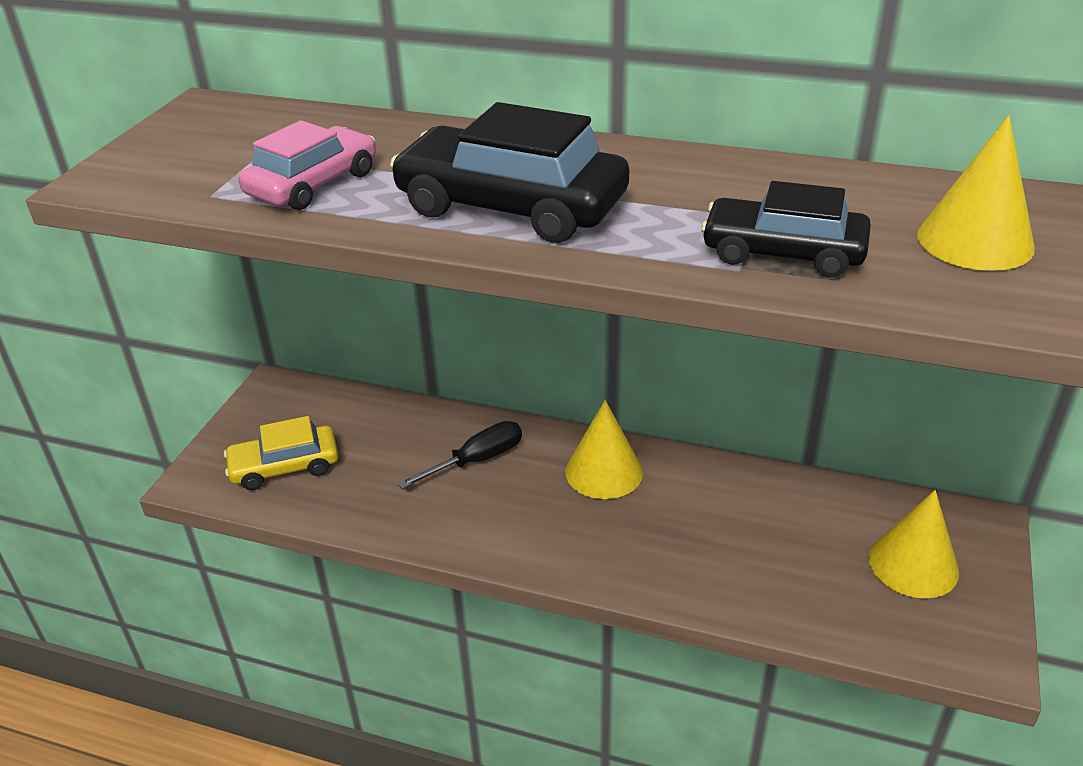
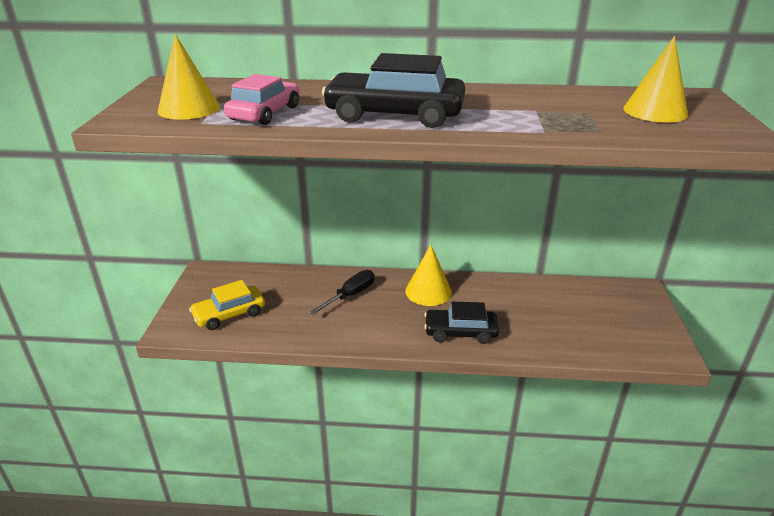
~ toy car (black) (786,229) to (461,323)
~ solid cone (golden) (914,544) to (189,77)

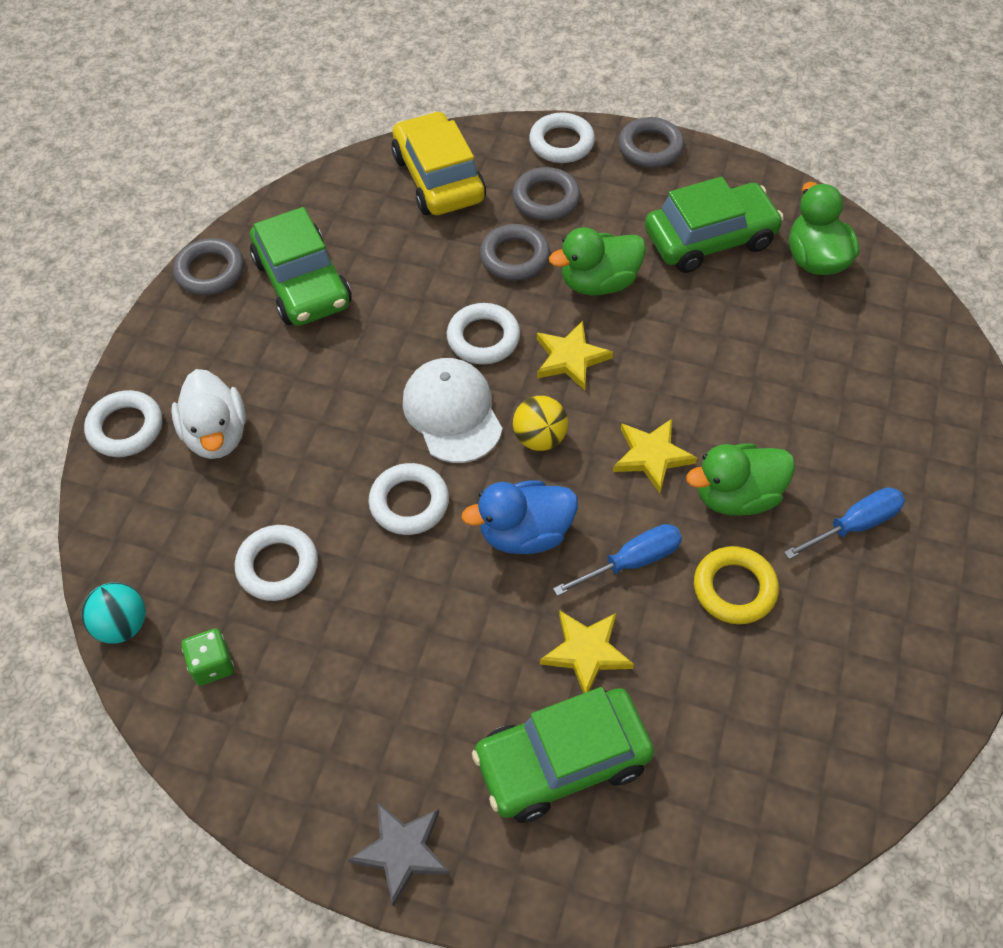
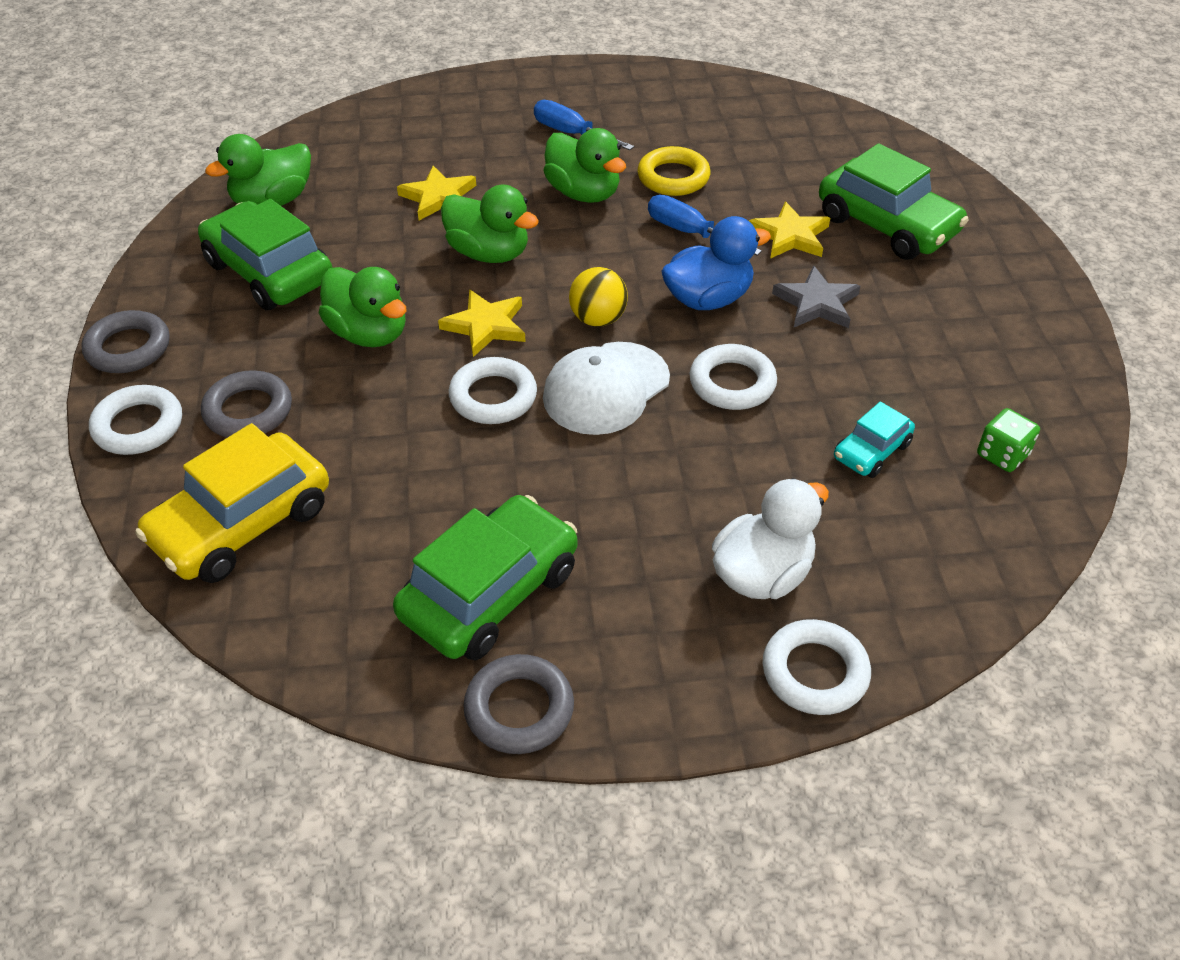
- play ball (aqua) (113,613)
- hoop (grey) (515,252)
+ toy duck (emerald) (490,223)
~ star (grey) (399,855) to (816,296)
~ star (golden) (655,456) to (436,193)
~ hoop (pure white) (276,563) to toy car (aqua) (874,439)
~ toy duck (royal blue) (519,517) = (716,263) 75 degrees counterclockwise

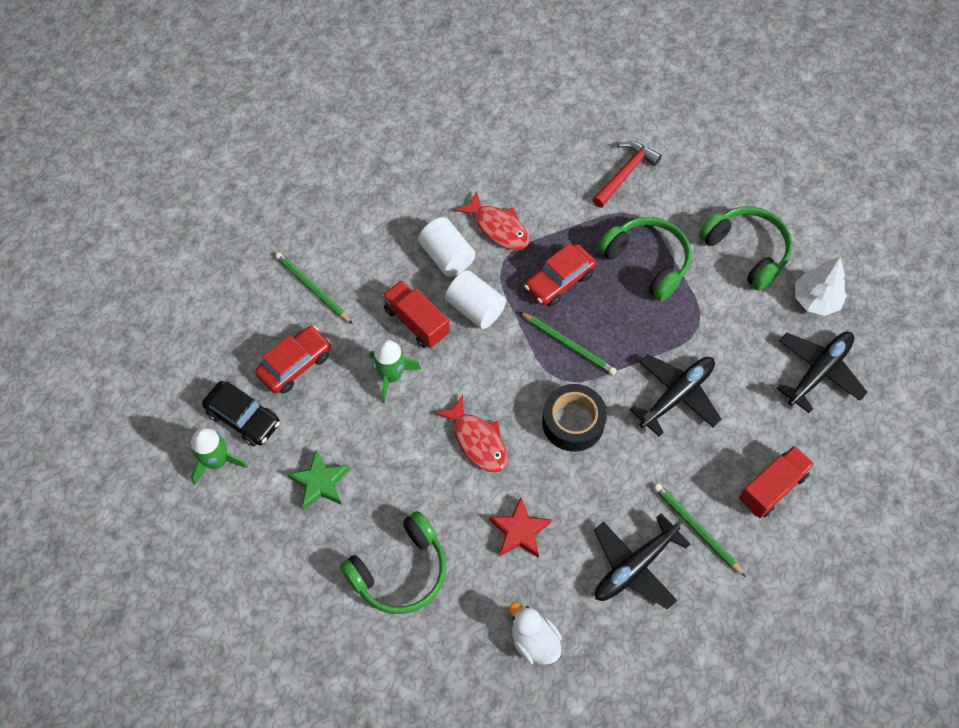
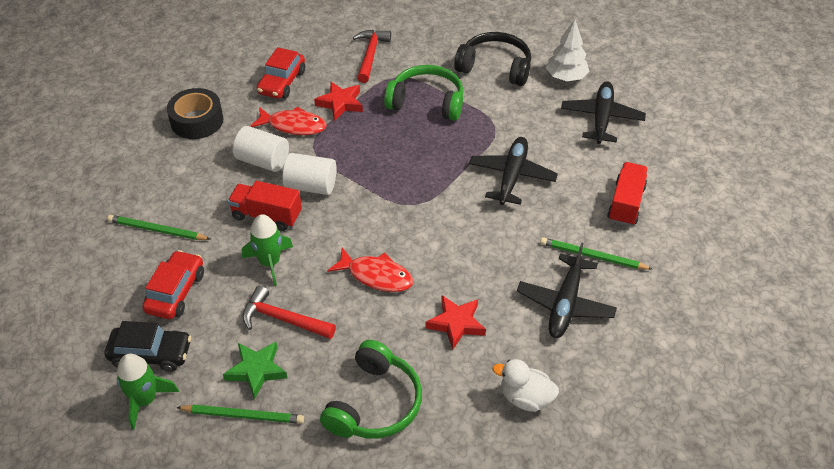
+ carpenter's hammer (crimson) (289,312)
+ star (crimson) (338,100)
~ pencil (emerald) (568,343) to (240,414)
~ toy car (crimson) (560,274) to (281,73)
~ roll of tape (black) (574,418) to (195,113)
~ over-ear headphones (emerald) (746,248) to over-ear headphones (black) (492,59)

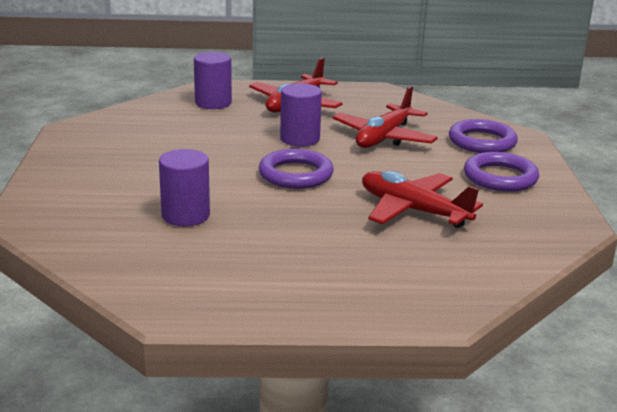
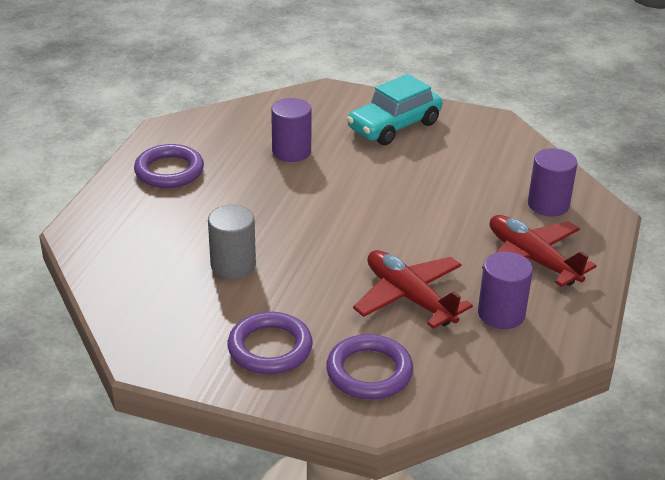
+ toy car (aqua) (394,109)
~ hoop (royal purple) (296,169) to (169,166)
~ cylinder (royal purple) (301,115) to (505,290)
~ aeroplane (crimson) (422,199) to cylinder (grey) (232,242)

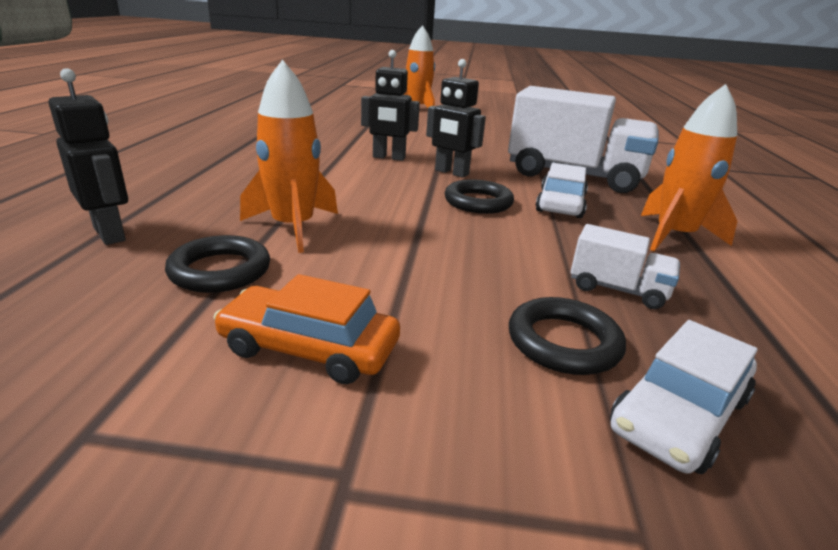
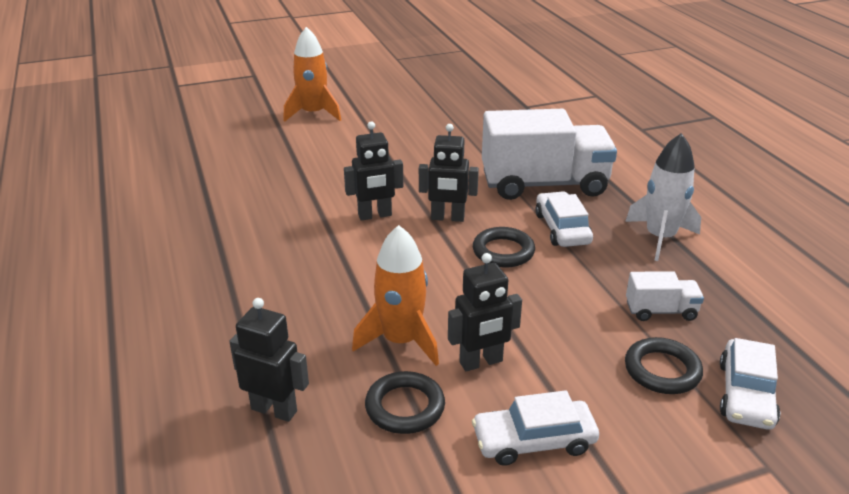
+ robot (black) (485,312)
~ toy car (bright orange) (306,329) to toy car (pure white) (535,428)
~ spaceship (bright orange) (689,167) to spaceship (pure white) (663,197)

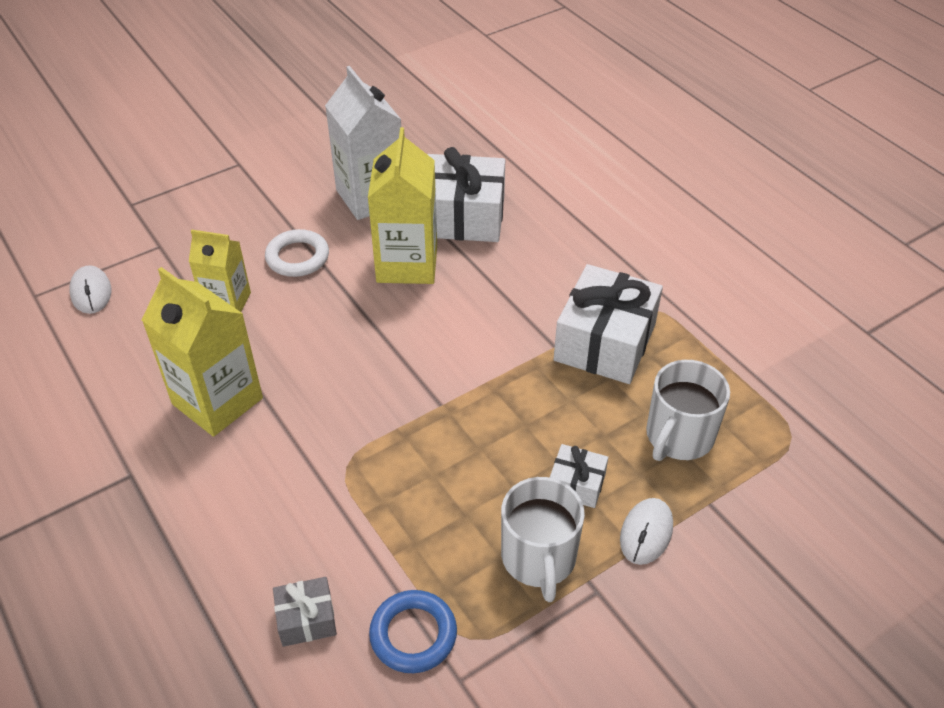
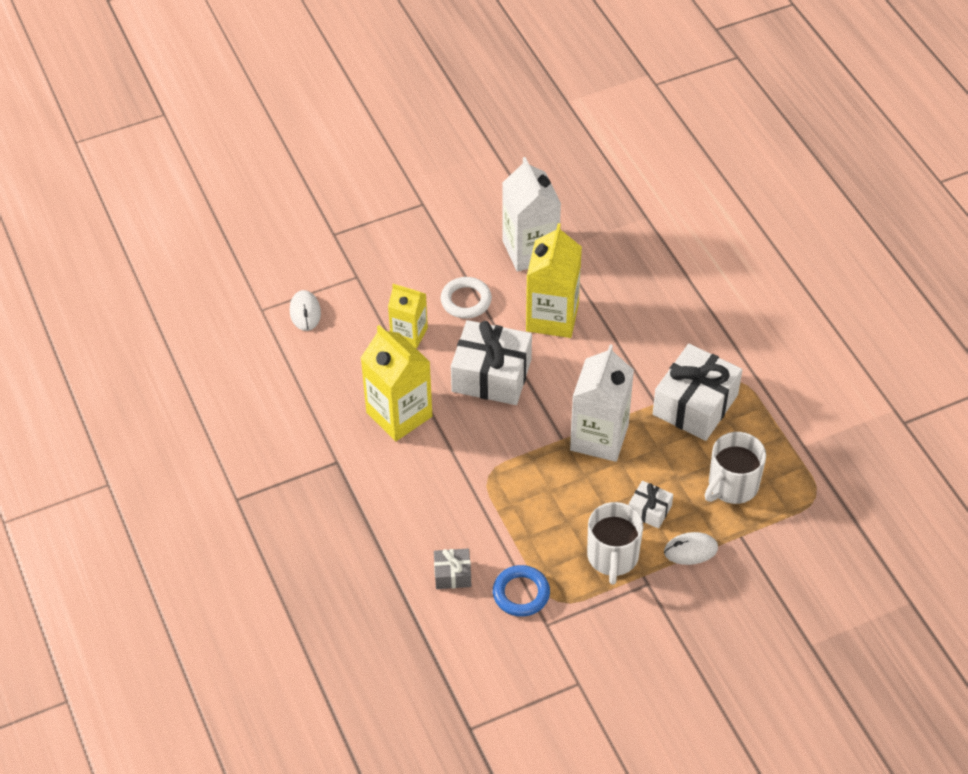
+ milk carton (pure white) (602,403)
~ gift (pure white) (466,194) to (491,362)
~ mouse (pure white) (646,531) = (691,548) 45 degrees clockwise

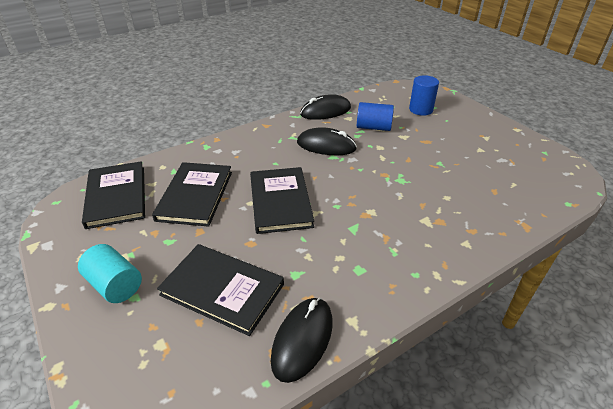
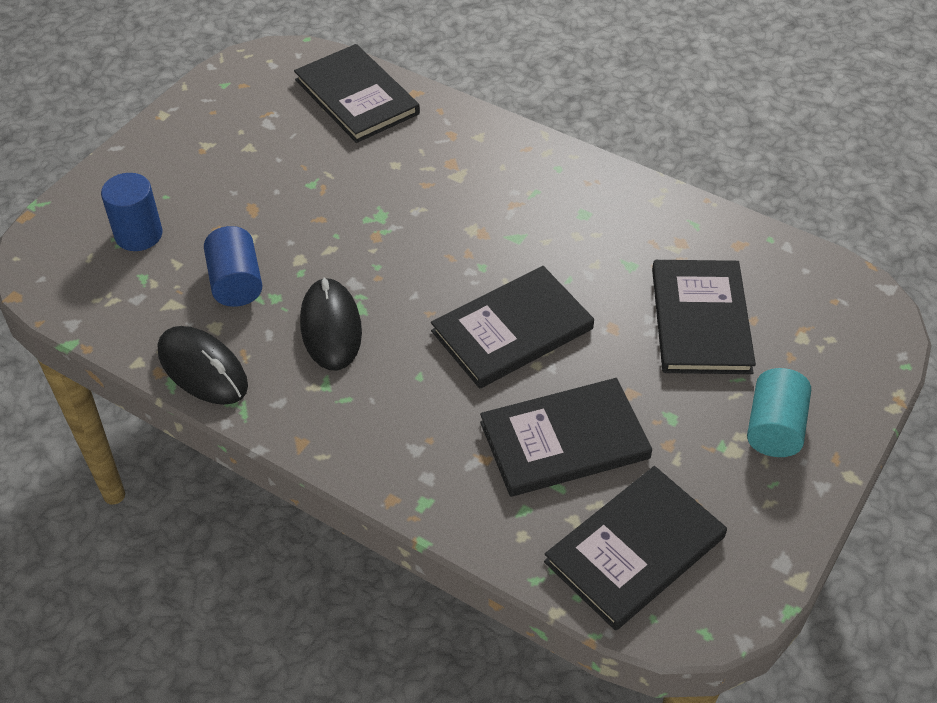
- mouse (black) (302,340)
+ book (black) (357,93)

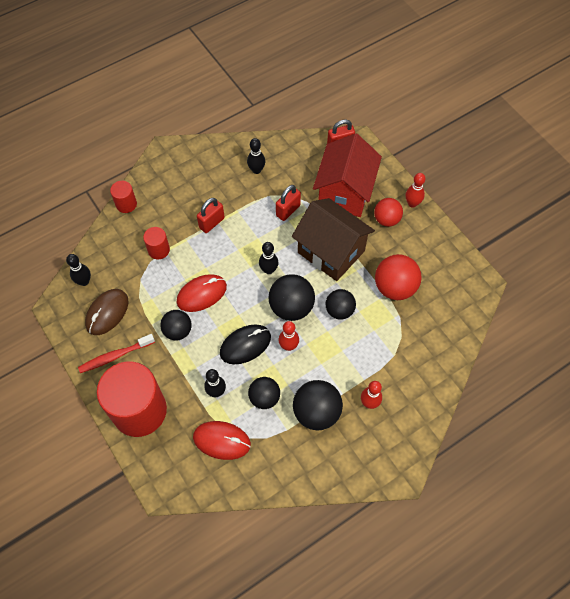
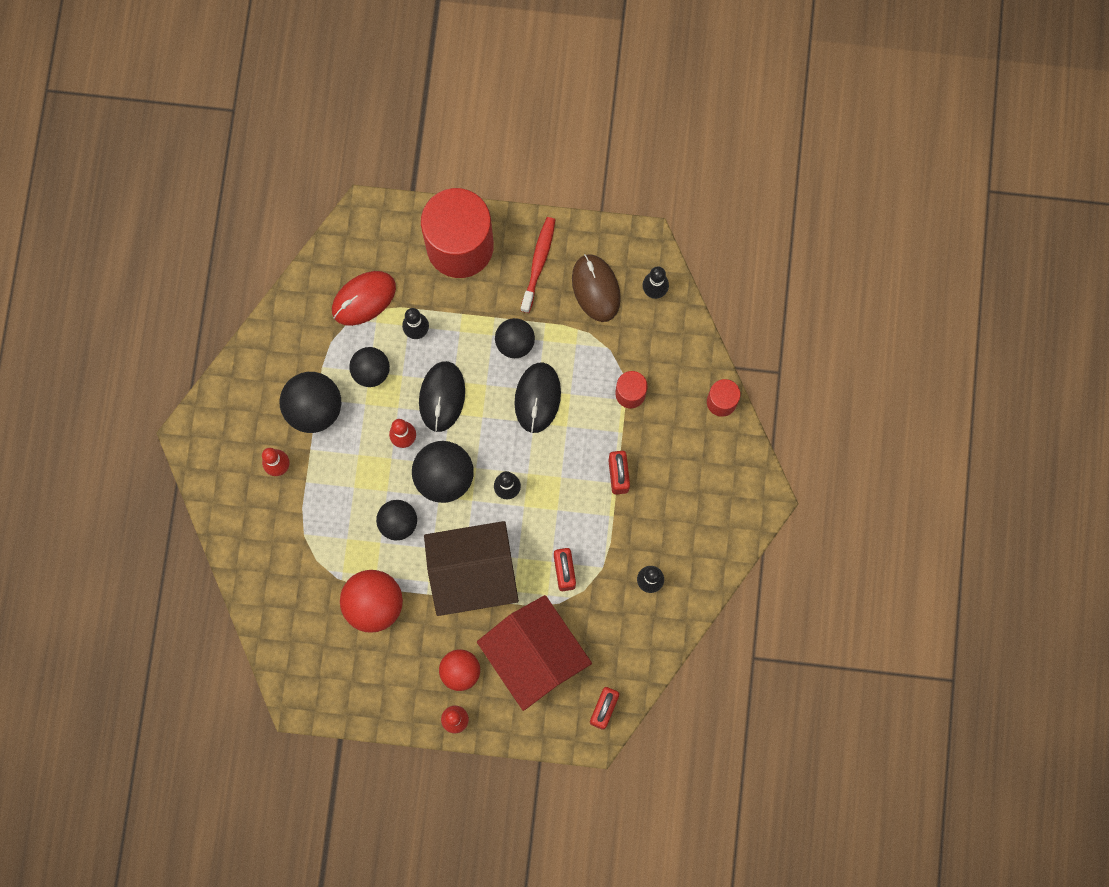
~ mouse (crimson) (201,293) to mouse (black) (537,397)

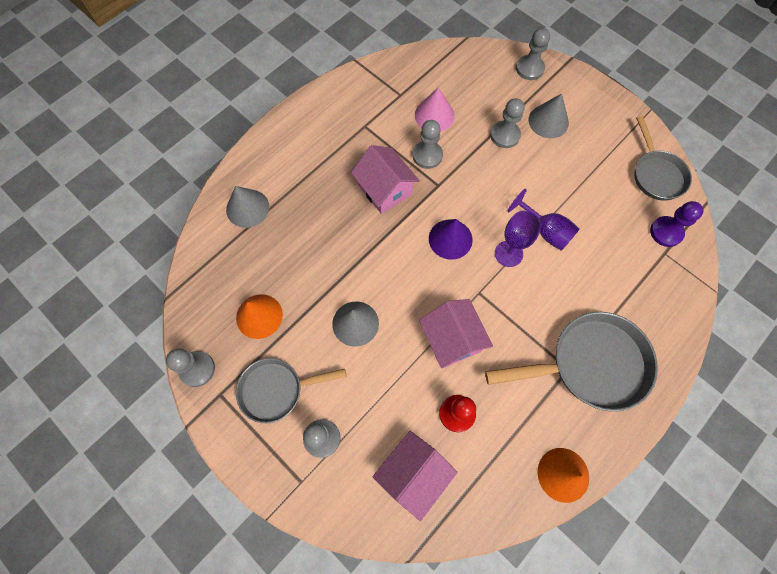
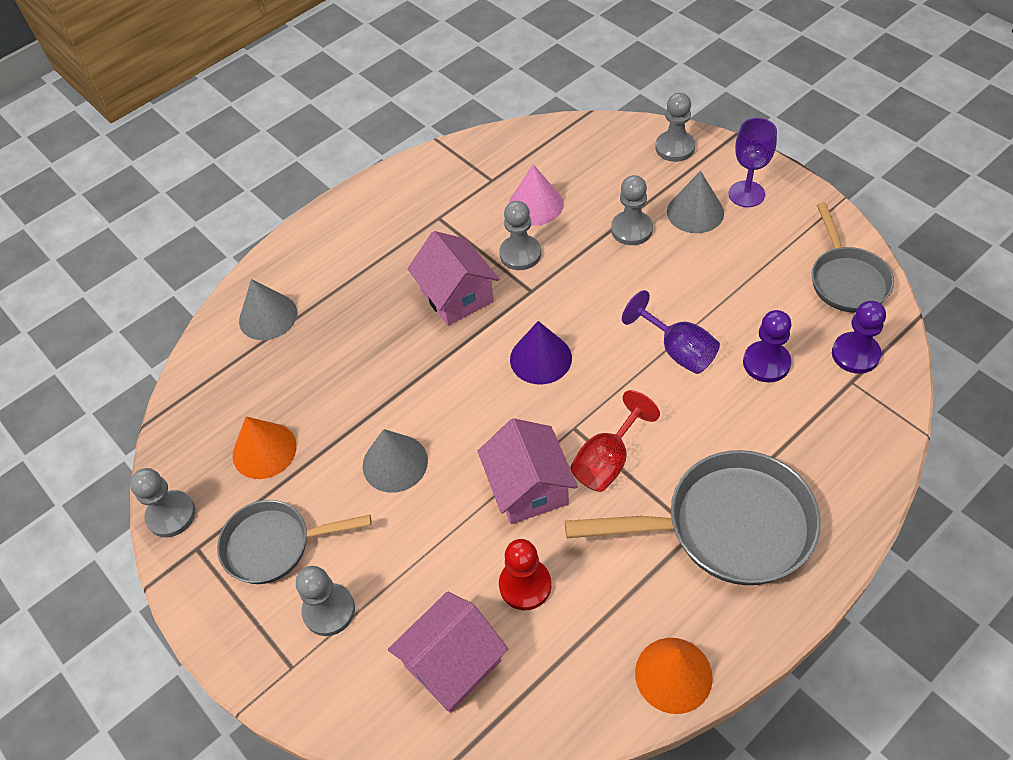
+ wine glass (crimson) (615,441)
+ chess pawn (royal purple) (767,346)
~ wine glass (royal purple) (518,239) to (753,162)

